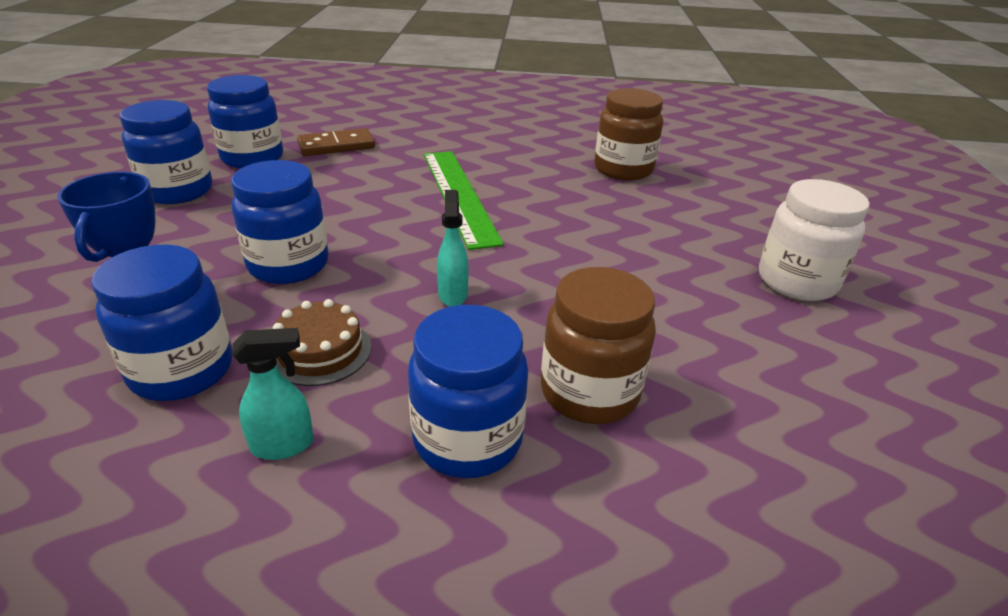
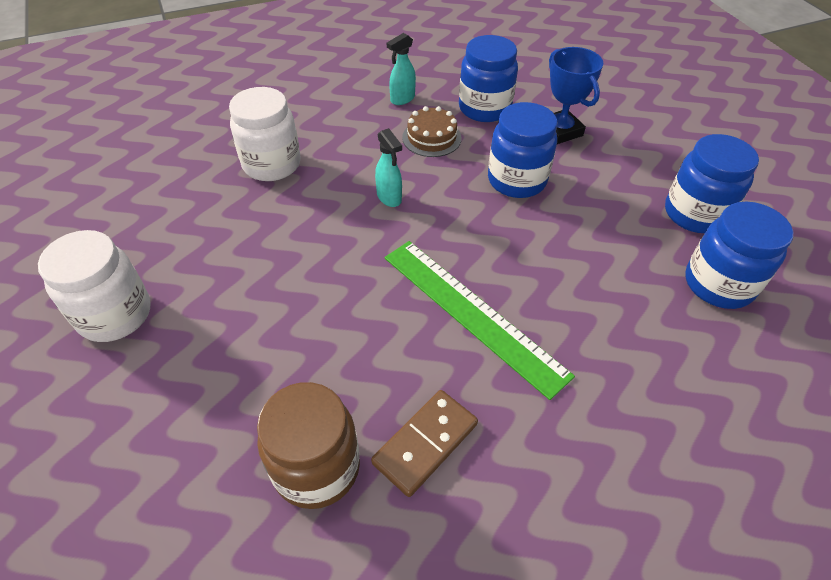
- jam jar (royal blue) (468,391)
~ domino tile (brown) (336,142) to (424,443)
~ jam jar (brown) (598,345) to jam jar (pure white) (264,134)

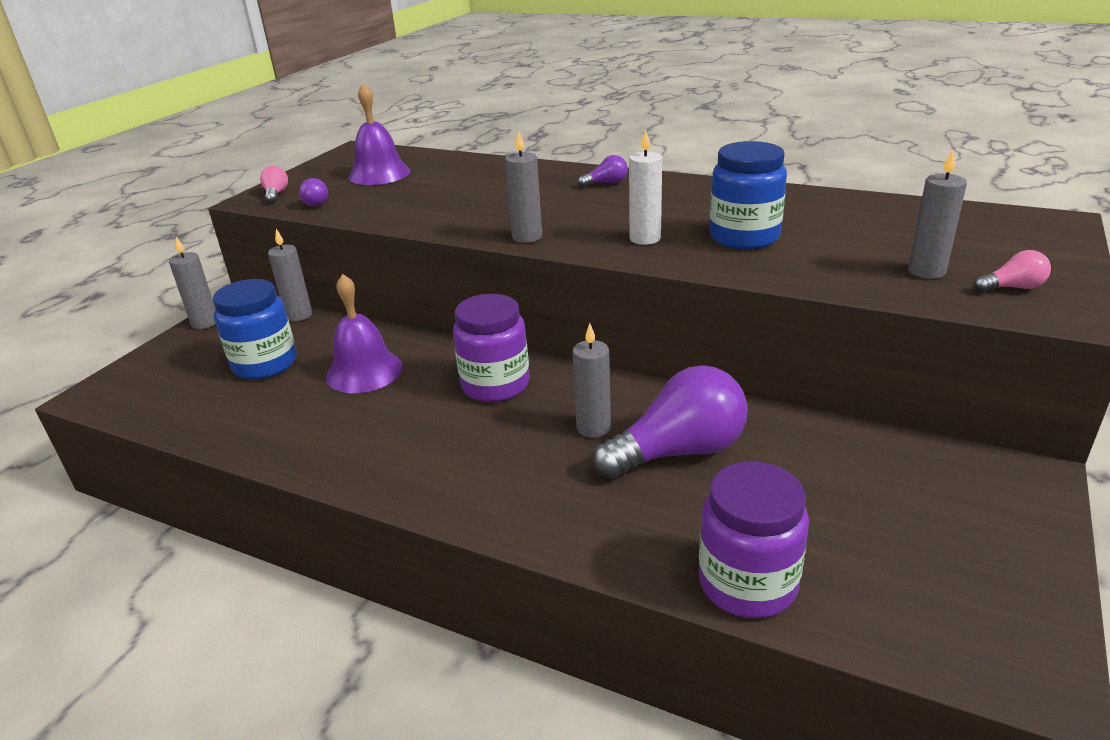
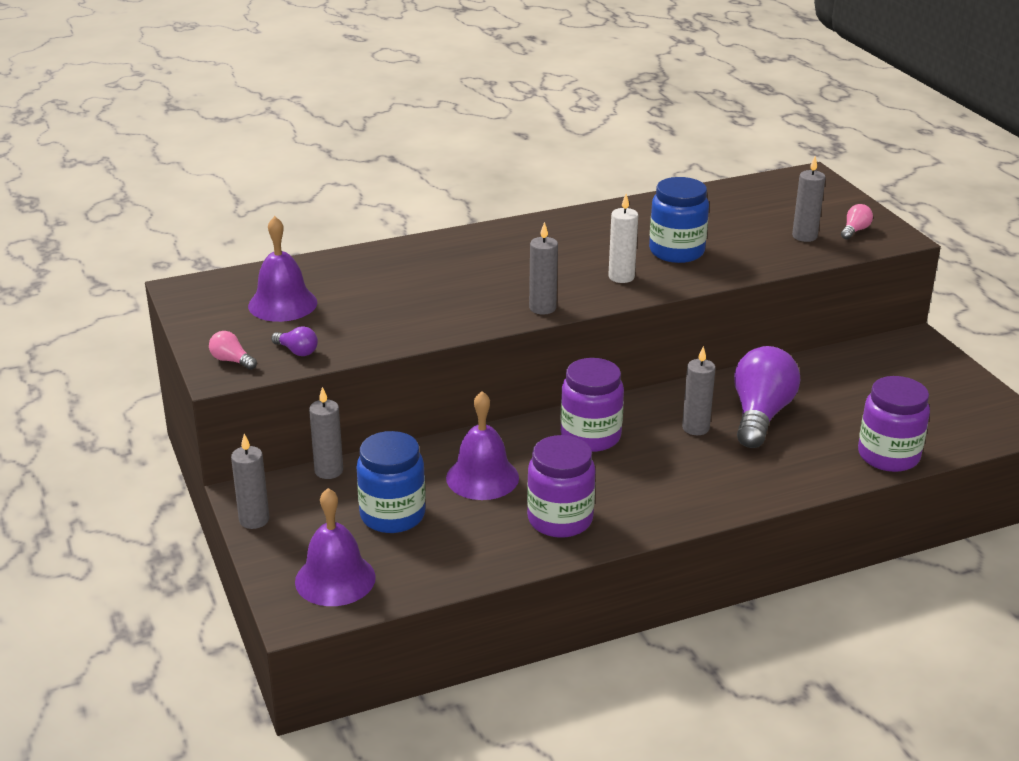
- bulb (royal purple) (603,171)
+ school bell (royal purple) (335,547)
+ jam jar (royal purple) (561,486)

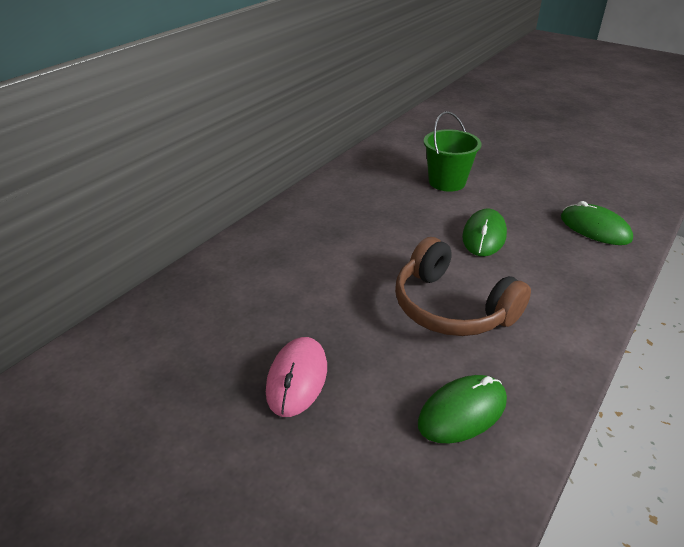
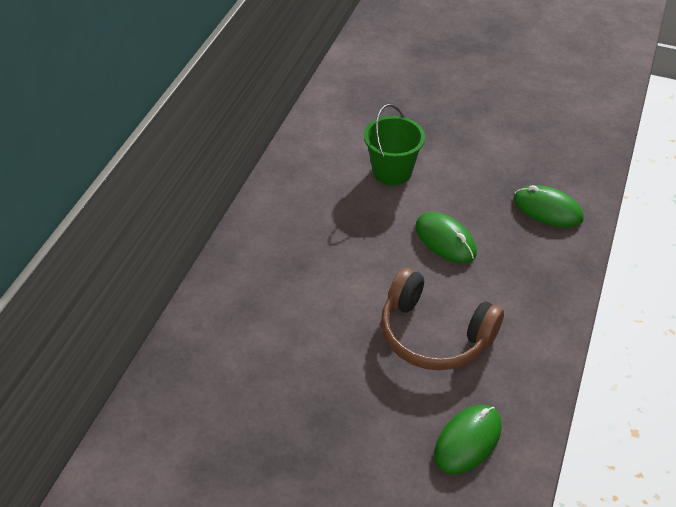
- mouse (rose-pink) (296,377)
~ mouse (emerald) (484,232) = (446,237) 45 degrees counterclockwise

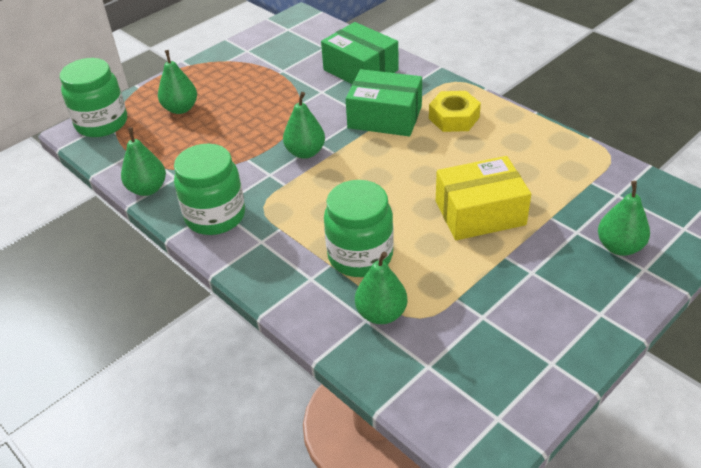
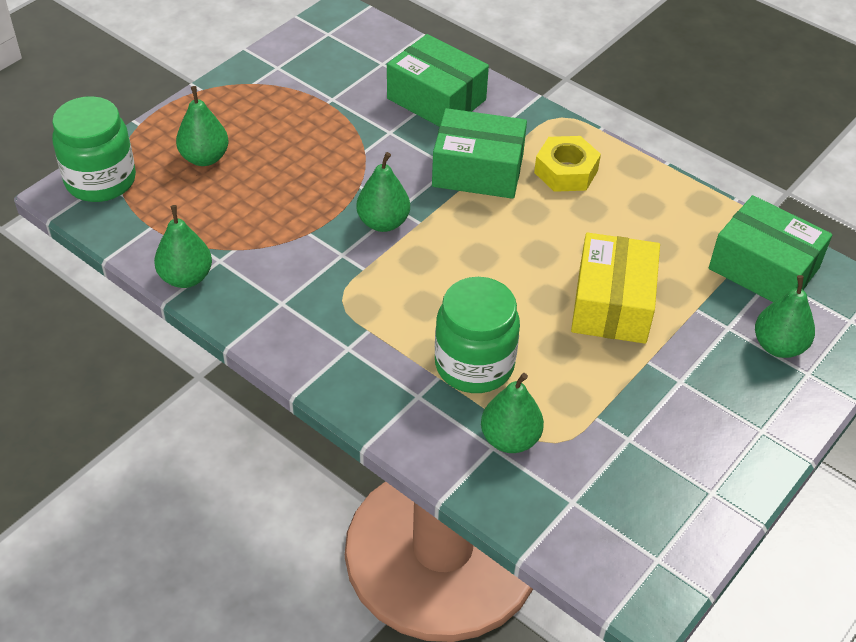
- jam jar (emerald) (209,189)
+ box (emerald) (770,248)
~ box (golden) (483,198) = (615,288) 60 degrees counterclockwise

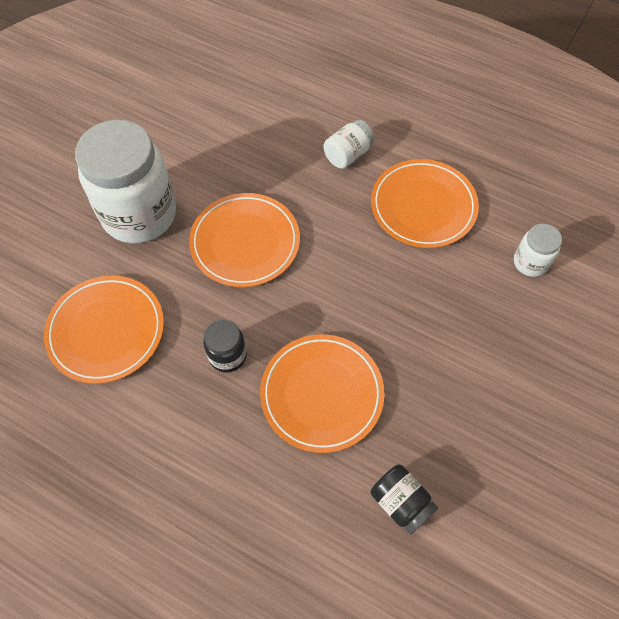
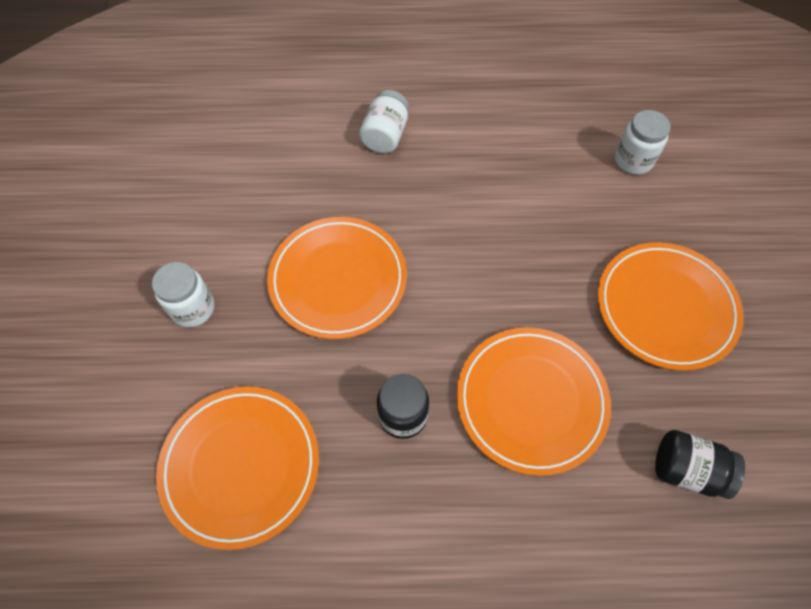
~ dinner plate (bright orange) (425,203) to (670,306)
~ jam jar (pure white) (125,181) = (183,295) x0.45

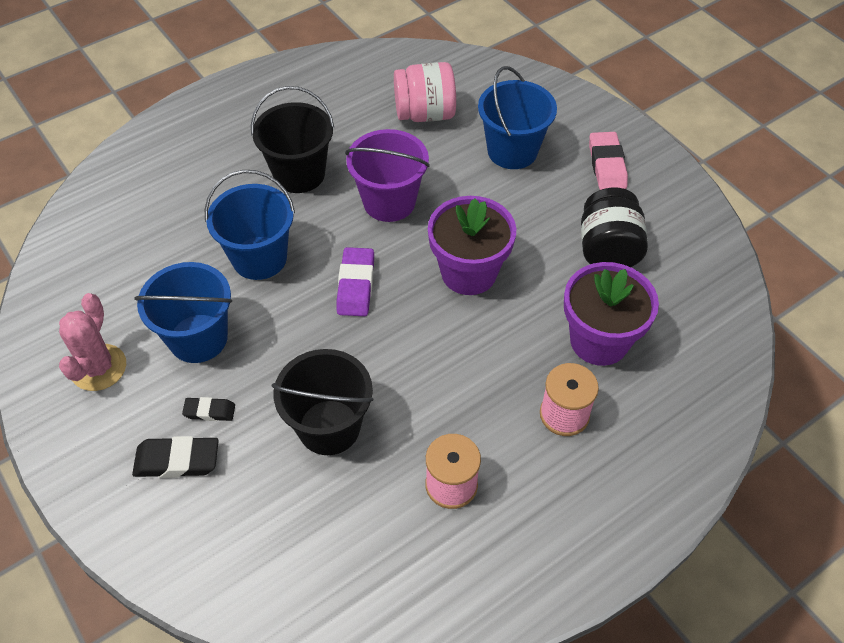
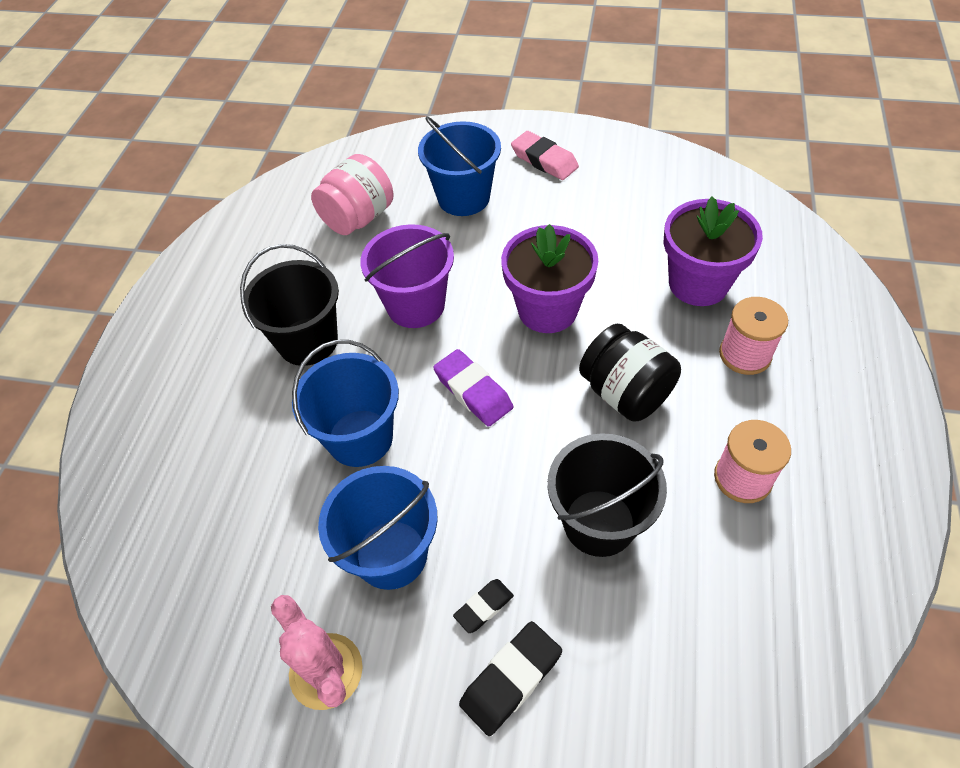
~ jam jar (black) (614,227) to (630,373)

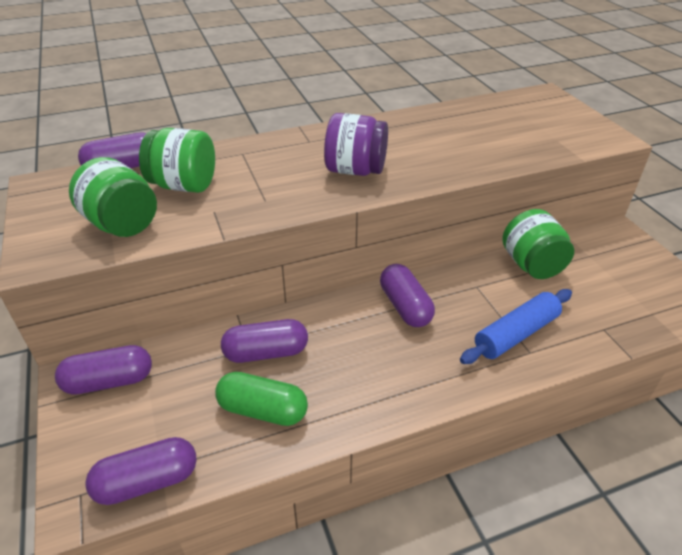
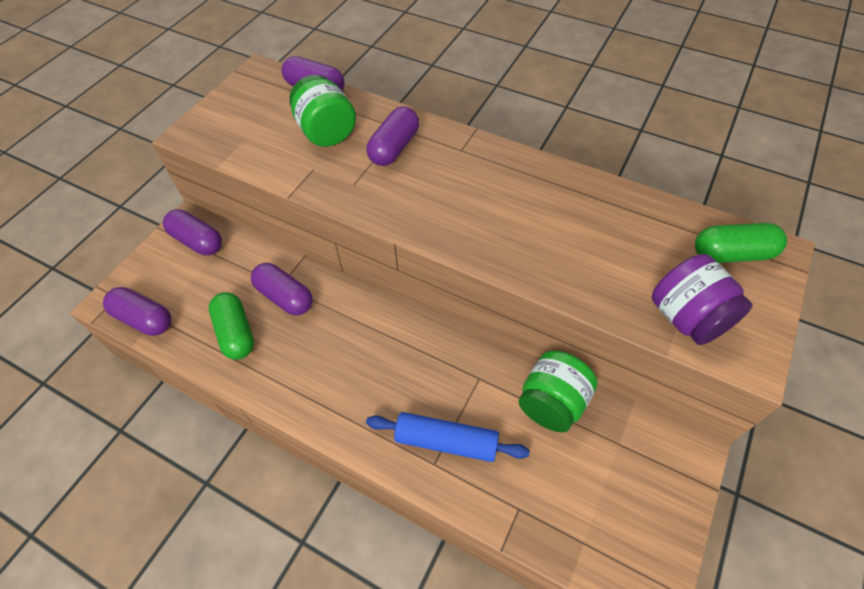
- jam jar (emerald) (113,197)
+ capsule (emerald) (741,243)
~ jam jar (royal purple) (356,144) to (702,299)
~ capsule (royal purple) (407,295) to (392,136)

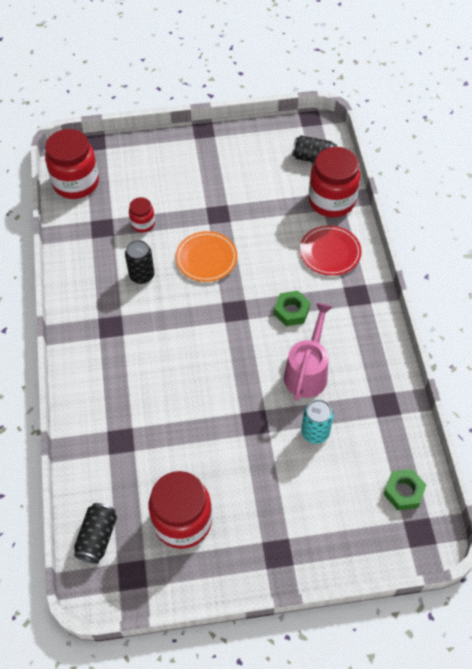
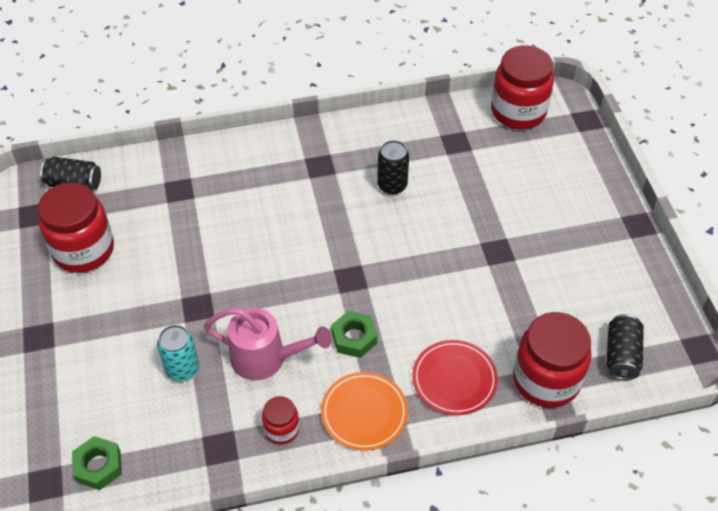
~ jam jar (crimson) (142,215) to (280,420)
~ dinner plate (bright orange) (206,256) to (364,411)

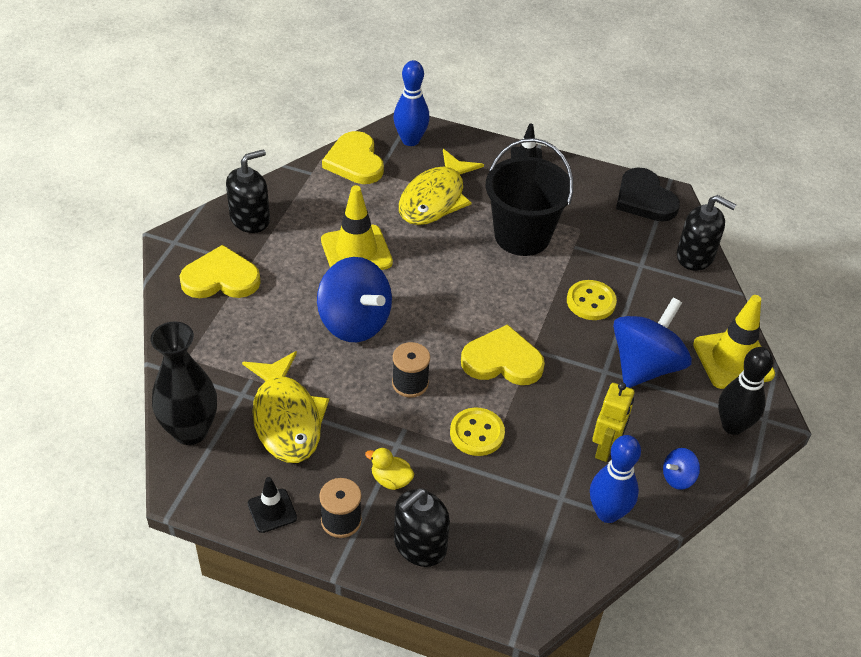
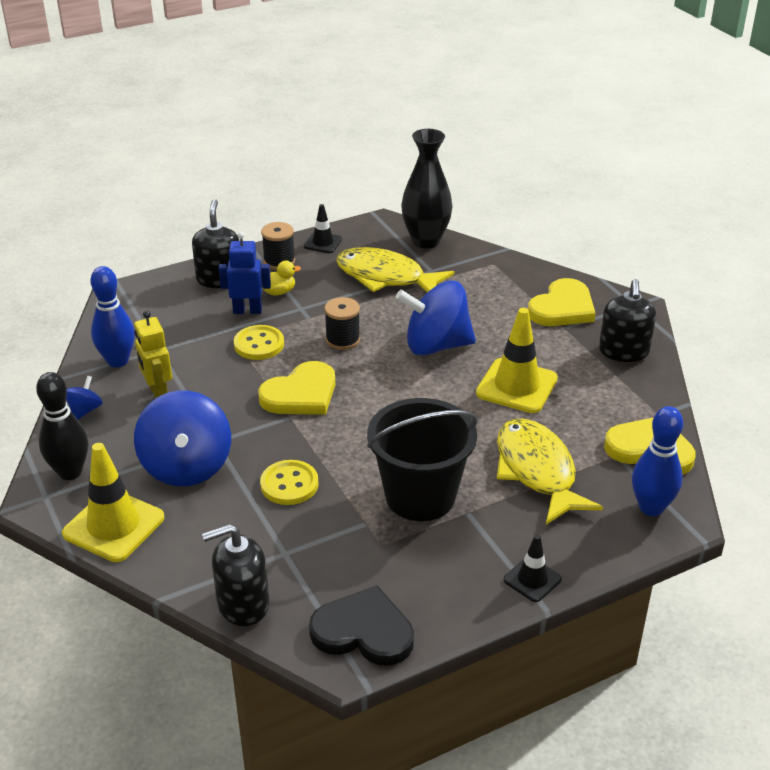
+ robot (royal blue) (245,273)

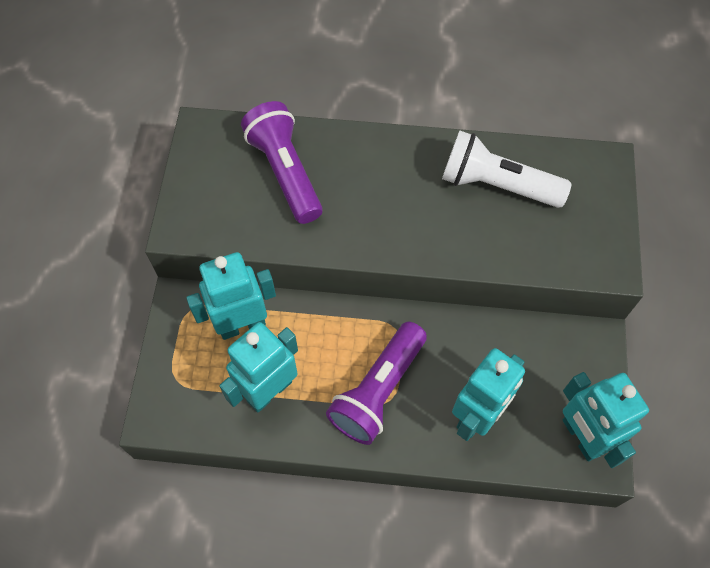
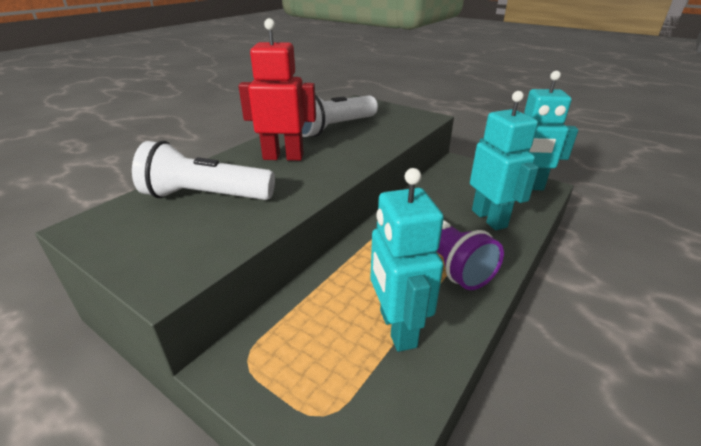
- robot (aqua) (231,296)
+ robot (crimson) (277,89)
~ pocket torch (royal purple) (282,162) to pocket torch (pure white) (203,170)

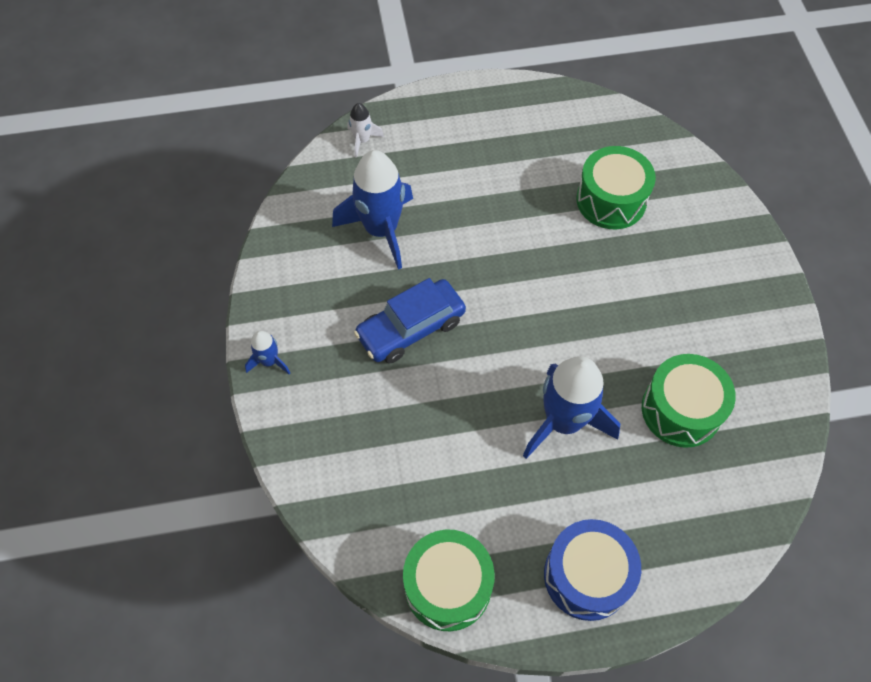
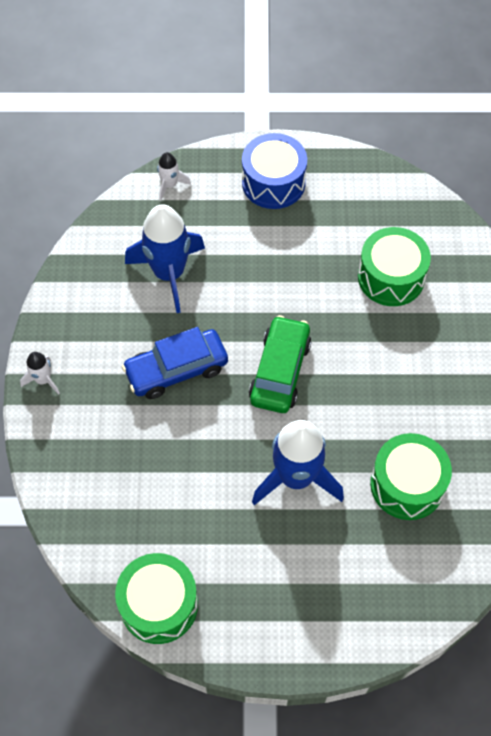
+ toy car (emerald) (280,364)
~ toy drum (royal blue) (592,570) to (274,171)
~ spaceship (royal blue) (267,352) to spaceship (pure white) (40,373)

